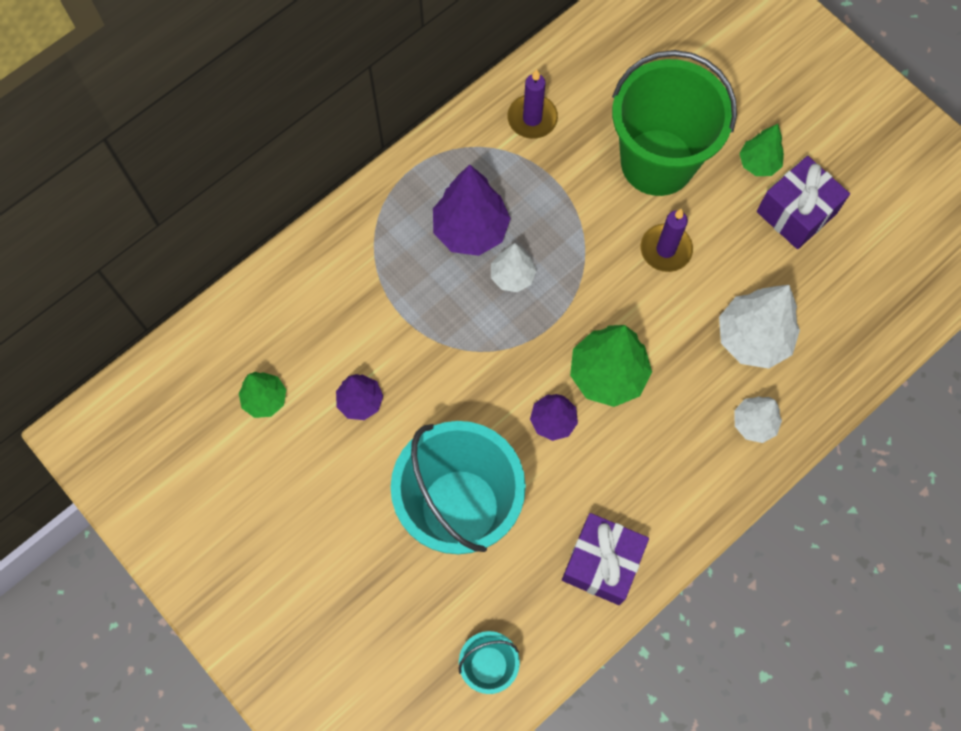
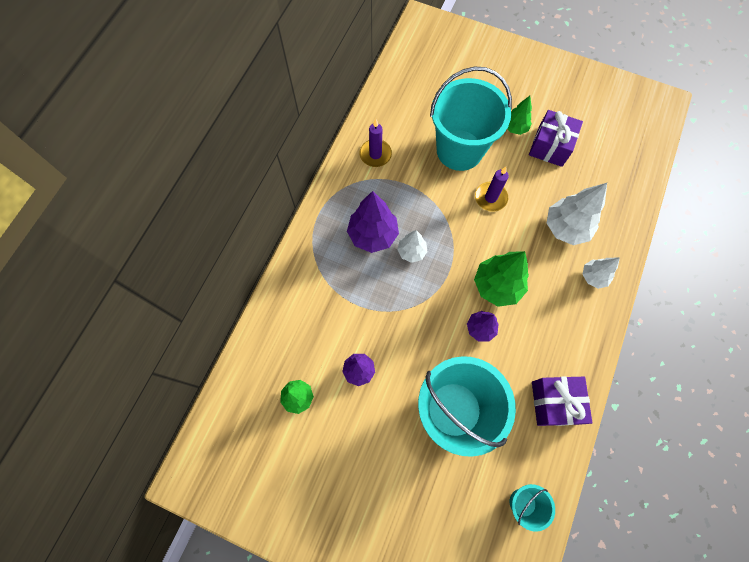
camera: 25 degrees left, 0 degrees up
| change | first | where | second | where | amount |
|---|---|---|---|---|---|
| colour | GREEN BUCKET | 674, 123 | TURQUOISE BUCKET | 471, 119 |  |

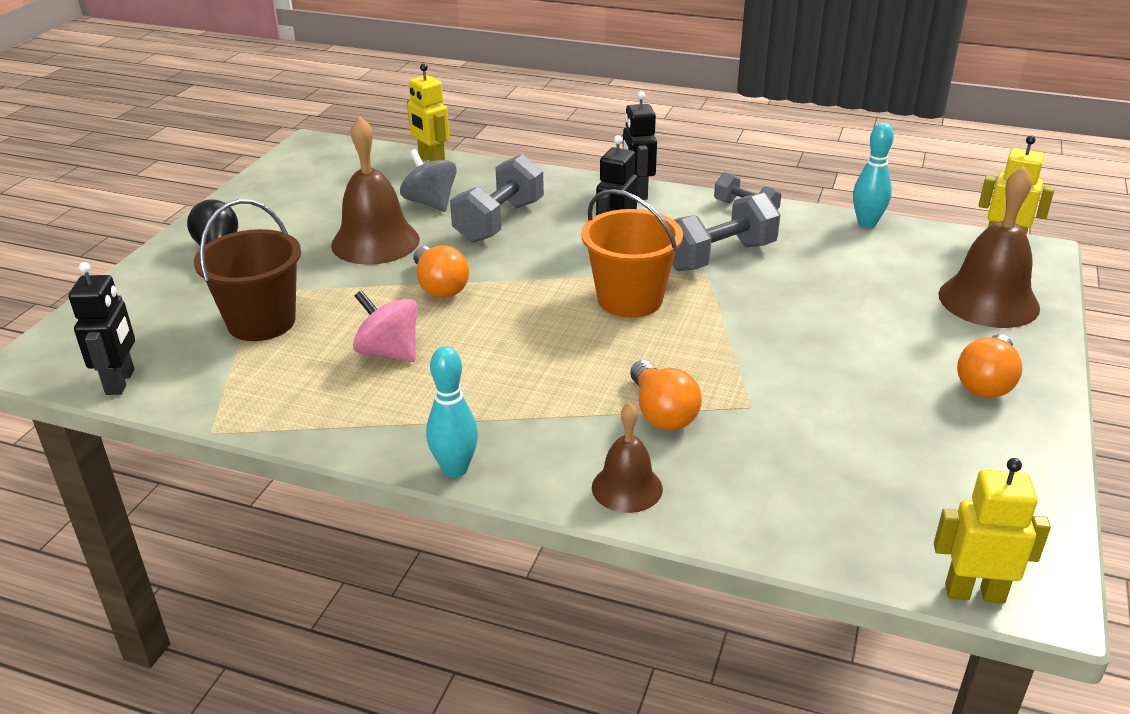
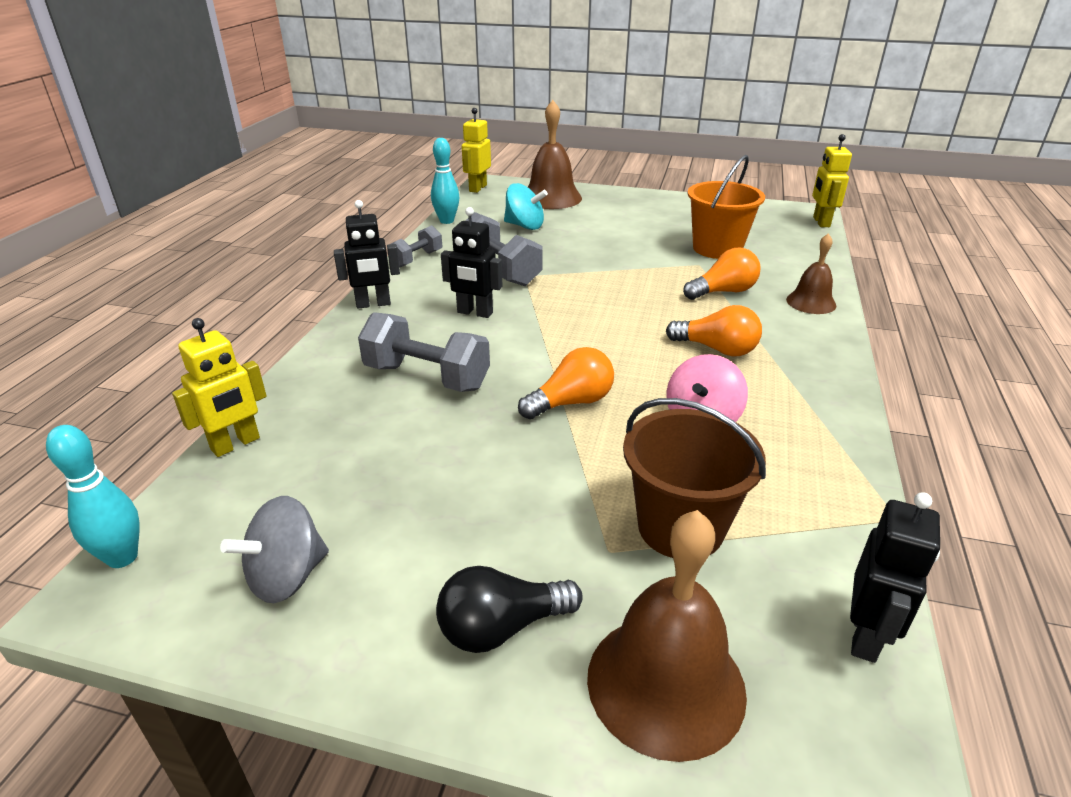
camera: 95 degrees left, 0 degrees up
| change | first | where | second | where | amount |
|---|---|---|---|---|---|
| spun | BLACK ROBOT | 102, 328 |  | 895, 577 | 120 degrees clockwise |
| relocated | BROWN BELL | 375, 190 |  | 667, 636 |  |
| relocated | GREY SPINNING TOP | 428, 180 |  | 274, 549 |  |
| relocated | TURQUOISE BOWLING PIN | 452, 411 |  | 93, 496 |  |
| relocated | ORANGE BUCKET | 632, 253 |  | 726, 207 |  |
| relocated | ORANGE LIGHT BULB | 989, 366 |  | 714, 330 |  |
| appeared |  |  | TURQUOISE SPINNING TOP | 526, 206 |  |

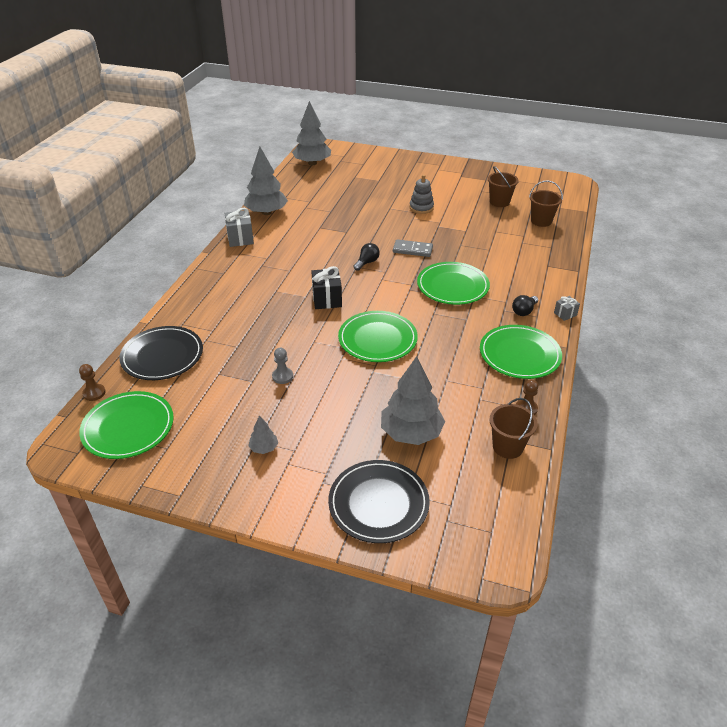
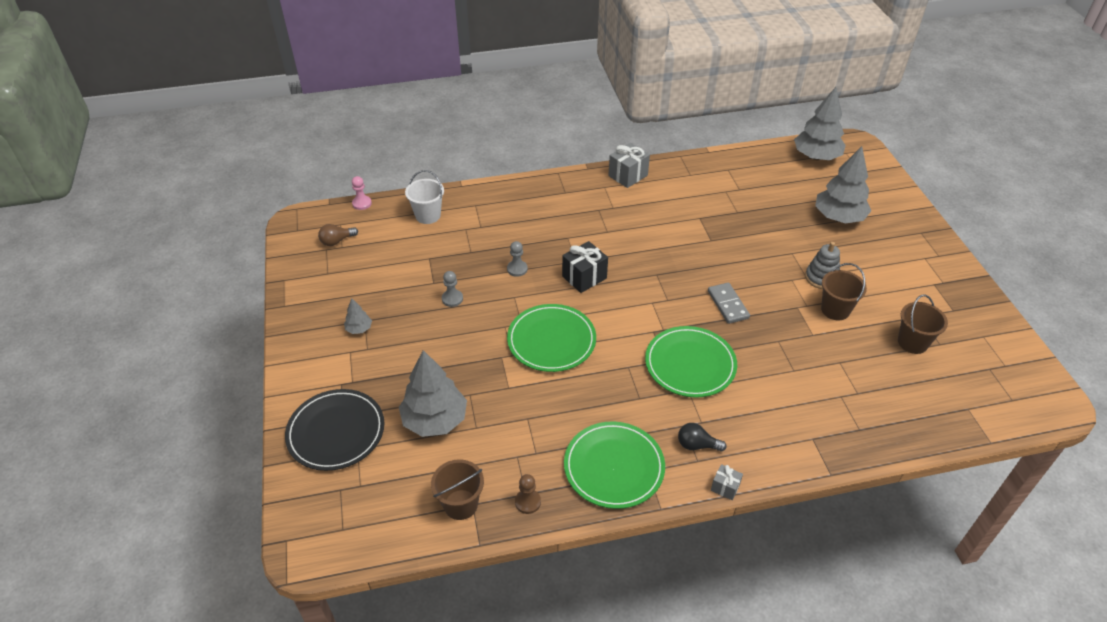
camera: 60 degrees right, 5 degrees up
| change | first | where | second | where | amount |
|---|---|---|---|---|---|
| colour | BROWN PAWN | 92, 382 | PINK PAWN | 362, 193 |  |
| exchanged | GREEN PLATE | 126, 425 | BROWN LIGHT BULB | 338, 235 |  |
| exchanged | BLACK PLATE | 161, 353 | WHITE BUCKET | 424, 197 |  |
| relocated | GREY TREE | 266, 181 |  | 843, 185 |  |
| missing | BLACK LIGHT BULB | 367, 257 |  |  |  |
| relocated | BROWN BUCKET | 546, 203 |  | 844, 292 |  |
| appeared |  |  | GREY PAWN | 517, 259 |  |

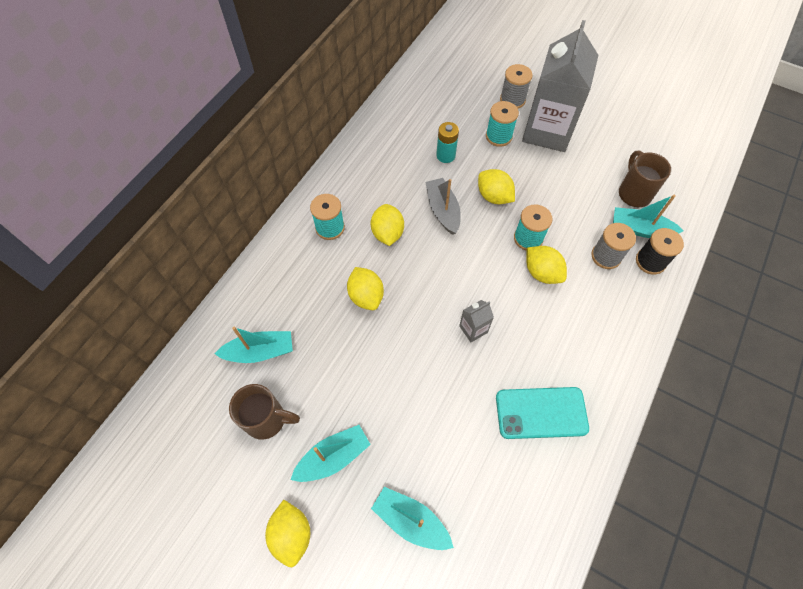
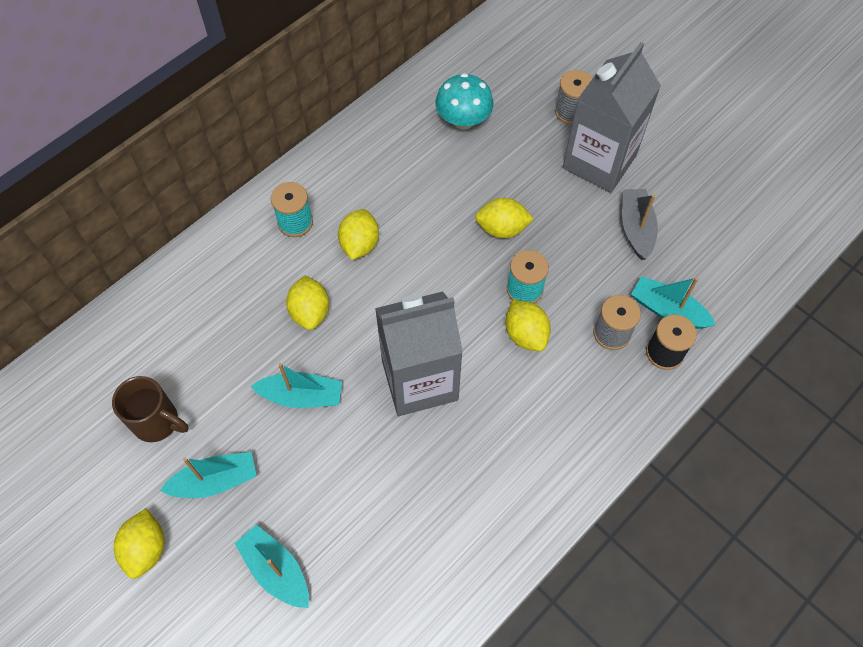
camera: 15 degrees right, 0 degrees up
| change | first | where | second | where | amount |
|---|---|---|---|---|---|
| relocated | TURQUOISE BOAT | 254, 345 |  | 296, 385 |  |
| relocated | GREY BOAT | 443, 206 |  | 640, 224 |  |
| missing | TURQUOISE BATTERY | 447, 142 |  |  |  |
| size | GREY CARTON | 476, 321 |  | 419, 353 | x2.50 |
| spun | YELLOW LEMON | 496, 186 |  | 504, 218 | 60 degrees counterclockwise |
| missing | TURQUOISE SPOOL | 502, 124 |  |  |  |
| missing | TURQUOISE PHONE | 542, 413 |  |  |  |
| missing | BROWN MUG | 645, 178 |  |  |  |
| appeared |  |  | TURQUOISE MUSHROOM | 464, 101 |  |

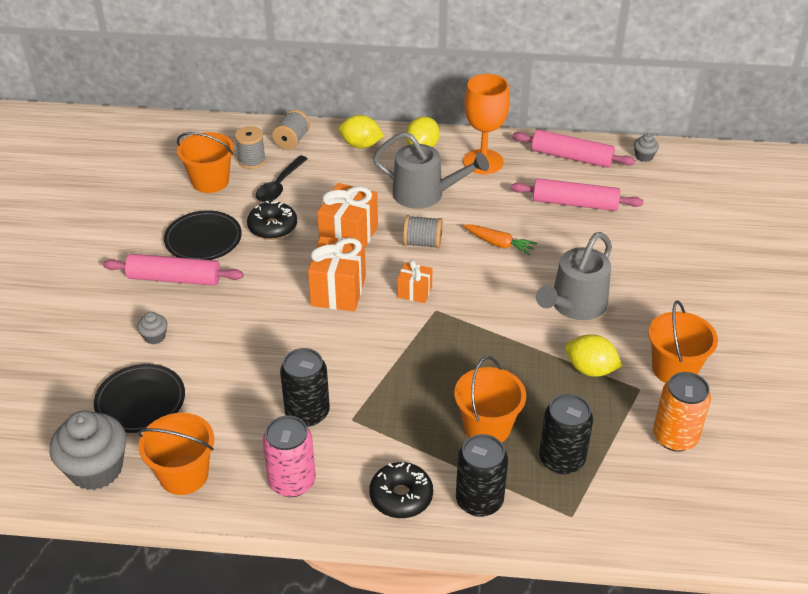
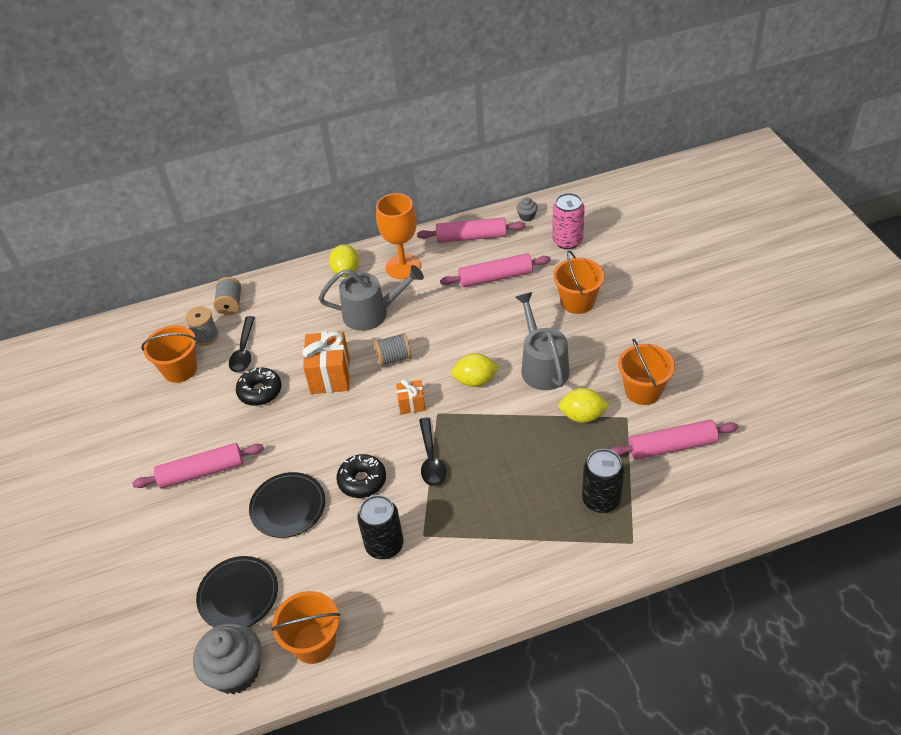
camera: 20 degrees left, 5 degrees up
| change | first | where | second | where | amount |
|---|---|---|---|---|---|
| missing | GREY CUPCAKE | 152, 328 |  |  |  |
| relocated | BLACK PLATE | 203, 235 |  | 287, 505 |  |
| relocated | PINK CAN | 289, 456 |  | 568, 221 |  |
| missing | ORANGE GIFT | 337, 273 |  |  |  |
| relocated | YELLOW LEMON | 361, 132 |  | 475, 370 |  |
| relocated | BLACK DONUT | 401, 490 |  | 361, 476 |  |
| relocated | ORANGE BUCKET | 490, 399 |  | 579, 282 |  |
| missing | BLACK CAN | 482, 475 |  |  |  |
| missing | ORANGE CARROT | 500, 240 |  |  |  |
| spun | GREY WATERING CAN | 574, 276 |  | 542, 341 | 150 degrees clockwise |
| exchanged | ORANGE CAN | 682, 412 | PINK ROLLING PIN | 674, 439 |  |
| appeared |  |  | BLACK SPOON | 432, 452 |  |

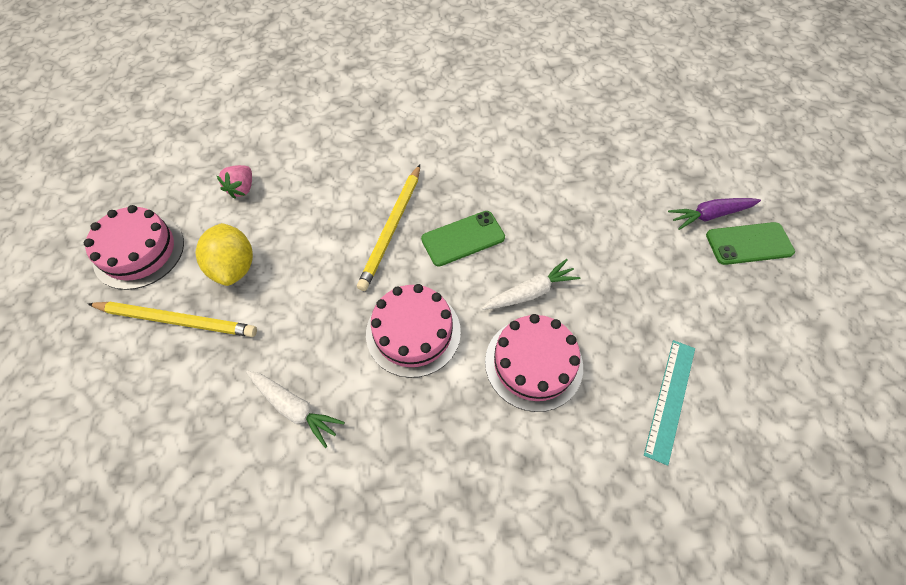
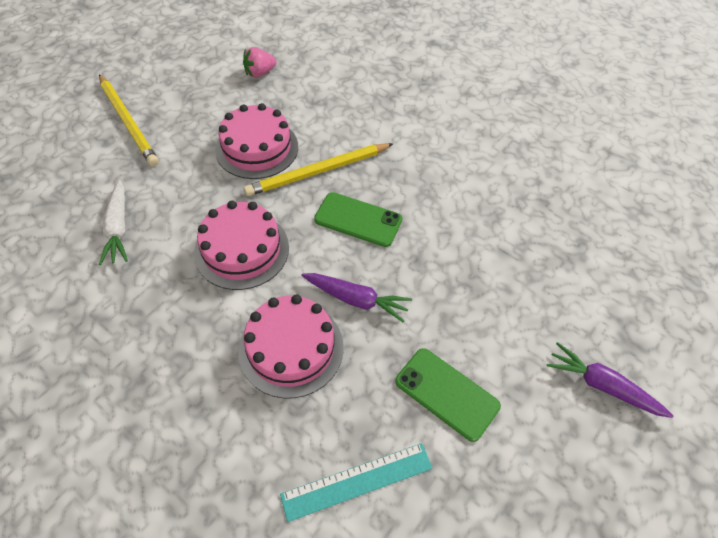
camera: 45 degrees right, 5 degrees down
| change | first | where | second | where | amount |
|---|---|---|---|---|---|
| relocated | PINK CAKE | 134, 247 |  | 256, 141 |  |
| missing | YELLOW LEMON | 224, 254 |  |  |  |
| colour | WHITE CARROT | 531, 284 | PURPLE CARROT | 356, 297 |  |
| relocated | GREEN PHONE | 750, 243 |  | 448, 395 |  |

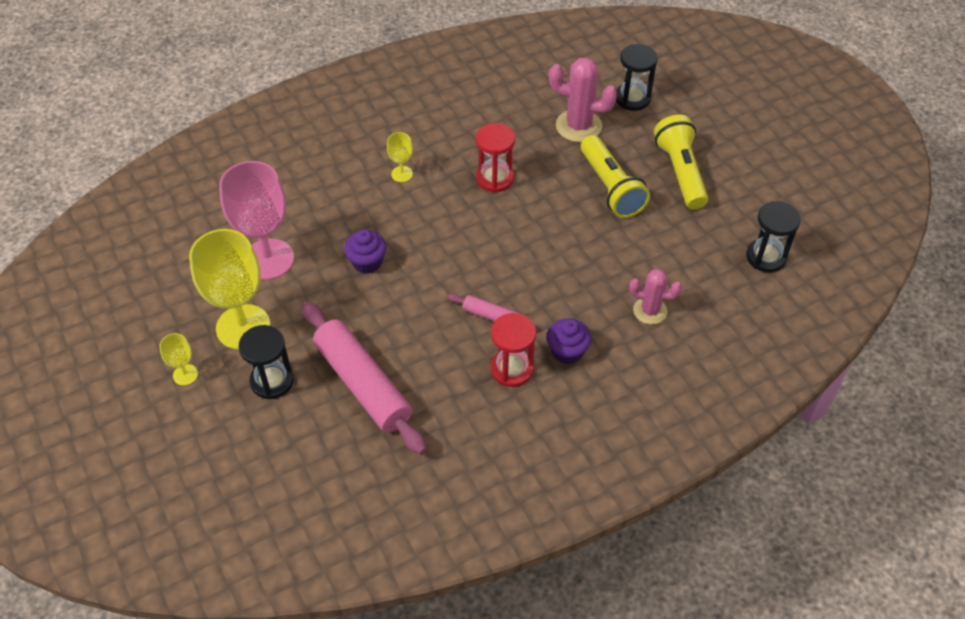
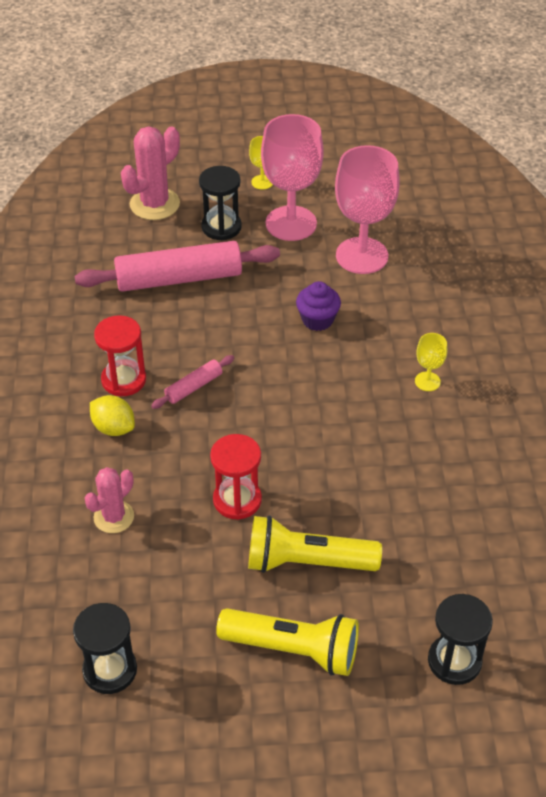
camera: 115 degrees right, 5 degrees down
| change | first | where | second | where | amount |
|---|---|---|---|---|---|
| colour | YELLOW GOBLET | 229, 289 | PINK GOBLET | 292, 177 |  |
| relocated | RED HOURGLASS | 495, 157 |  | 236, 477 |  |
| exchanged | PURPLE CUPCAKE | 569, 341 | YELLOW LEMON | 112, 415 |  |
| relocated | PINK CACTUS | 583, 99 |  | 150, 173 |  |

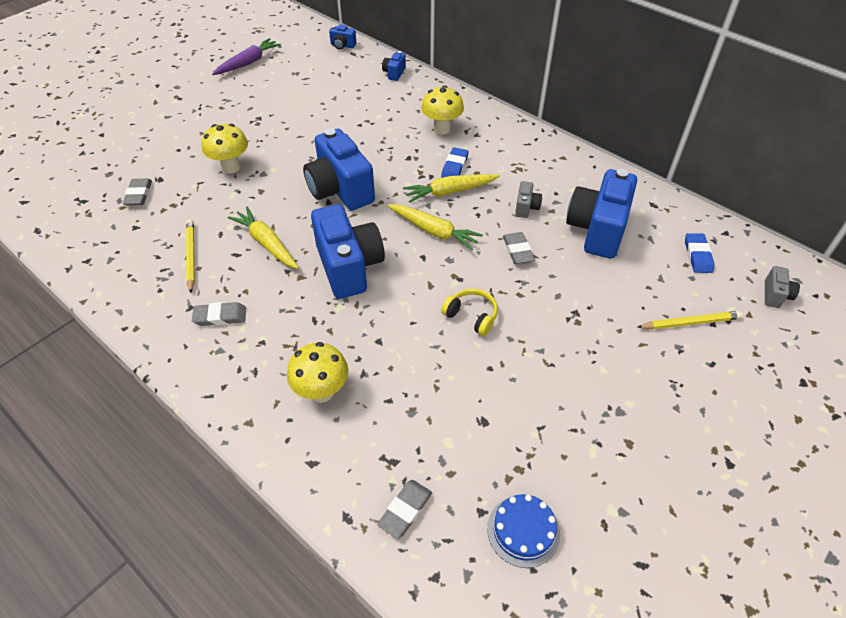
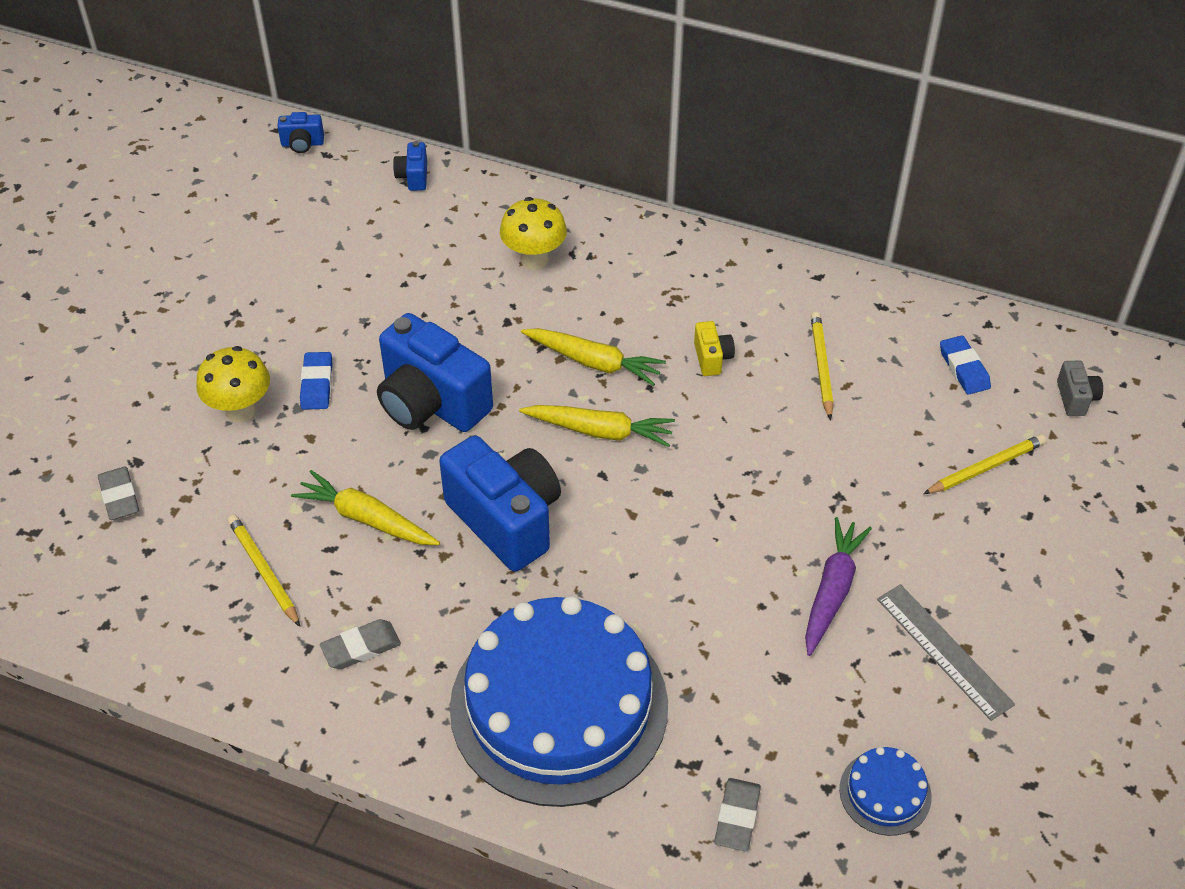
camera: 20 degrees left, 0 degrees up
| change | first | where | second | where | amount |
|---|---|---|---|---|---|
| relocated | PURPLE CARROT | 246, 56 |  | 838, 586 |  |
| exchanged | YELLOW MUSHROOM | 317, 372 | BLUE CAKE | 559, 701 |  |
| spun | YELLOW CARROT | 451, 188 |  | 593, 357 | 120 degrees counterclockwise |
| relocated | BLUE ERASER | 455, 162 |  | 316, 381 |  |
| missing | YELLOW HEADPHONES | 469, 312 |  |  |  |
| missing | GREY ERASER | 519, 248 |  |  |  |
| colour | GREY CAMERA | 528, 199 | YELLOW CAMERA | 714, 348 |  |
| exchanged | BLUE CAMERA | 601, 214 | YELLOW PENCIL | 822, 366 |  |
| appeared |  |  | GREY RULER | 946, 652 |  |

